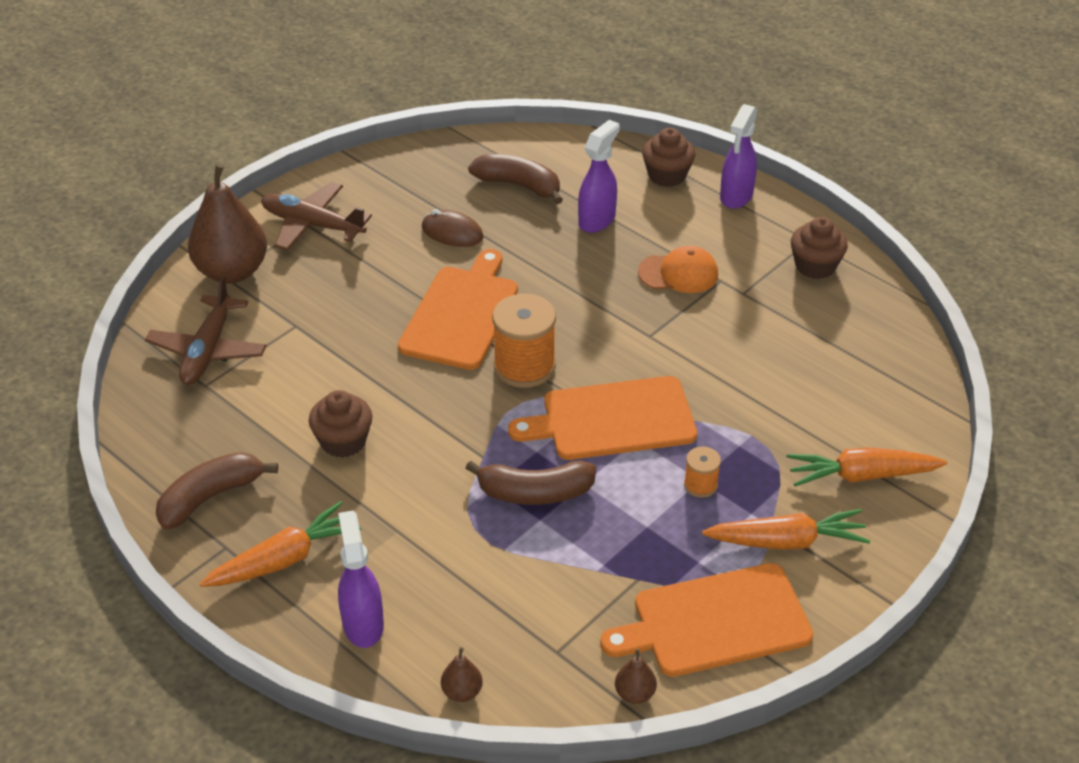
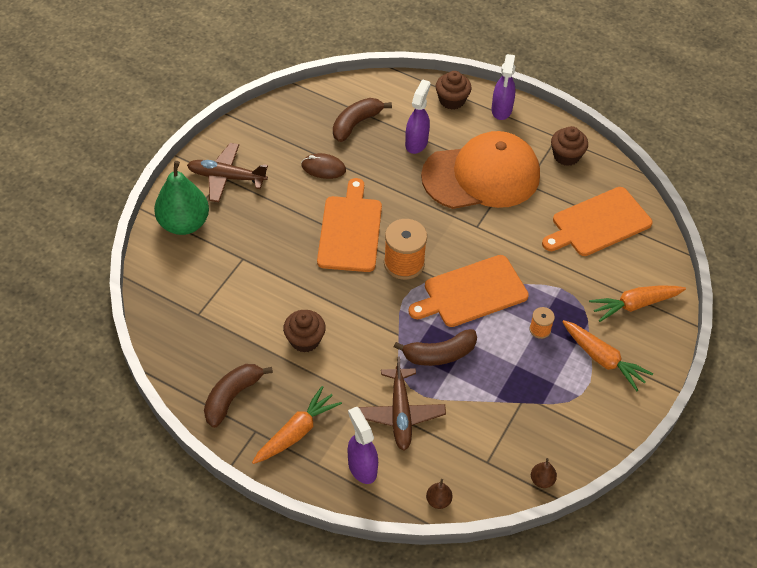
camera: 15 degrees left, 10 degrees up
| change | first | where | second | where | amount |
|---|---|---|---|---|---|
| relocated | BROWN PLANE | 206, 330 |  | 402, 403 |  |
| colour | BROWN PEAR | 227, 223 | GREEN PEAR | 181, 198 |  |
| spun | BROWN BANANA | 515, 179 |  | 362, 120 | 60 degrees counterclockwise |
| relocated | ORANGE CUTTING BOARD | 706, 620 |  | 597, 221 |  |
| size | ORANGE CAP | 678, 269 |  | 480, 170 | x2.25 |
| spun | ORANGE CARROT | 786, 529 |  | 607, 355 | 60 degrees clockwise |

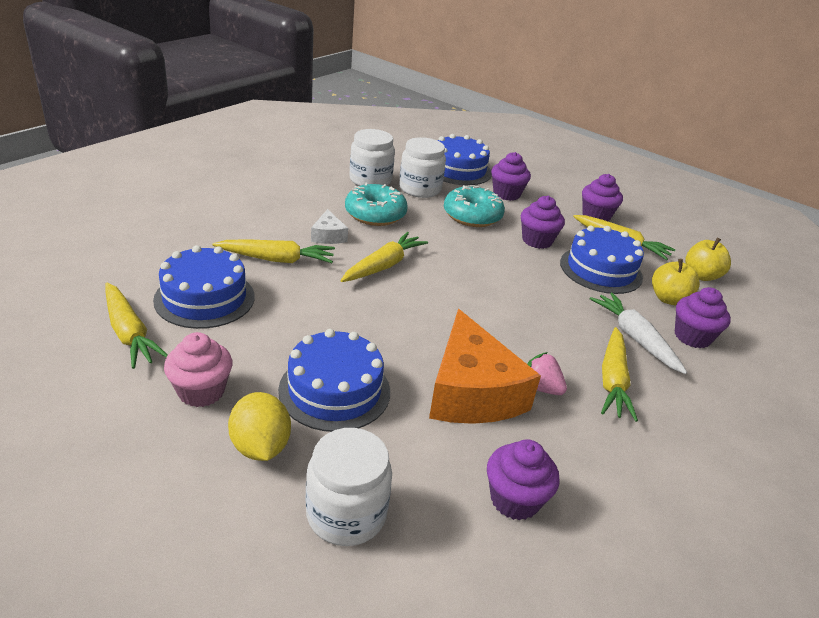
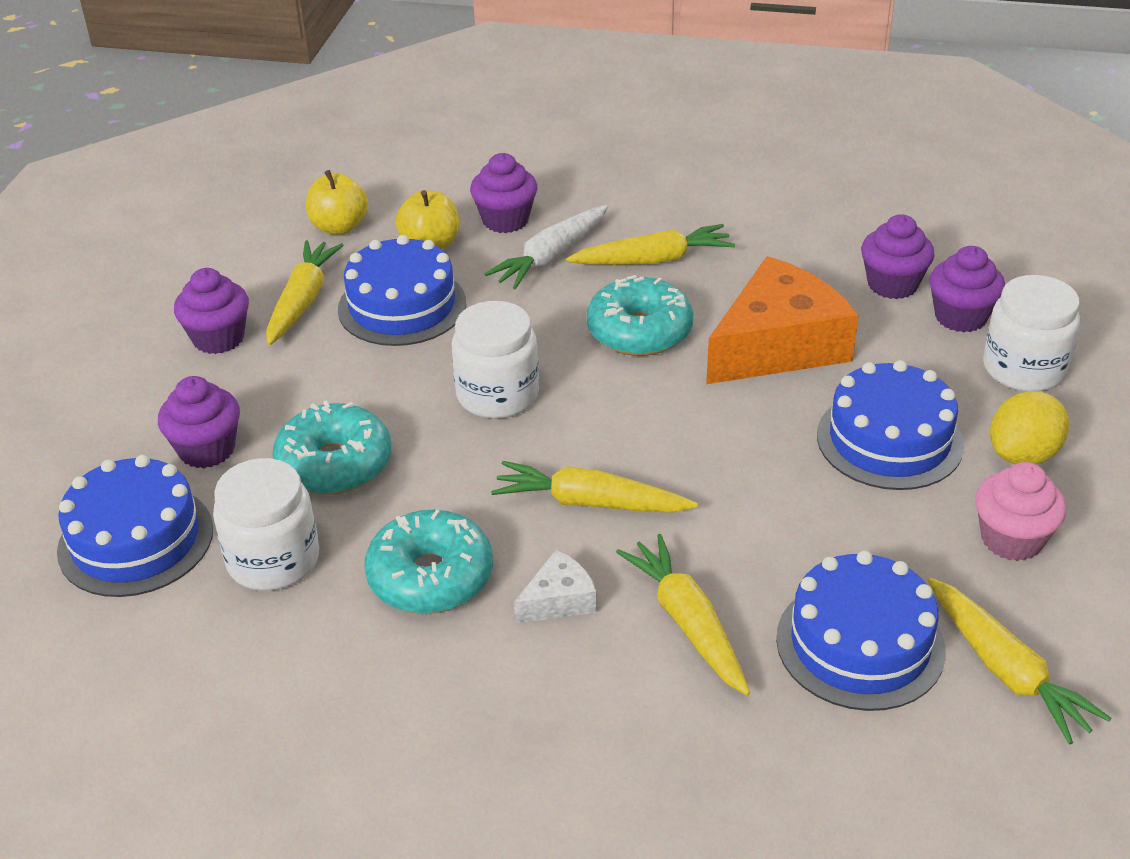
camera: 110 degrees left, 5 degrees up
| change | first | where | second | where | amount |
|---|---|---|---|---|---|
| spun | YELLOW CARROT | 136, 326 |  | 1020, 661 | 120 degrees clockwise |
| relocated | WHITE JAR | 372, 157 |  | 495, 360 |  |
| relocated | PURPLE CUPCAKE | 543, 222 |  | 967, 289 |  |
| missing | PINK STRAWBERRY | 547, 373 |  |  |  |
| appeared |  |  | TURQUOISE DONUT | 640, 315 |  |

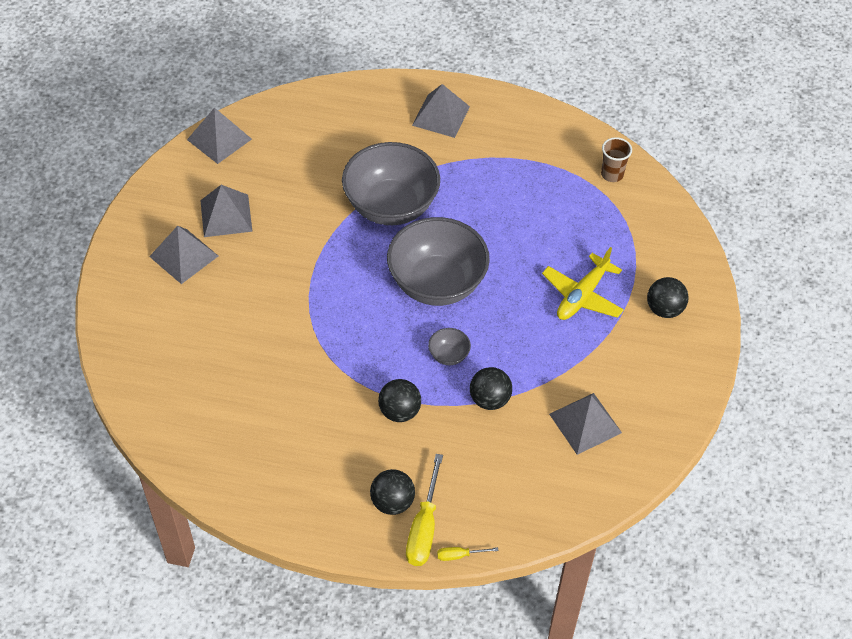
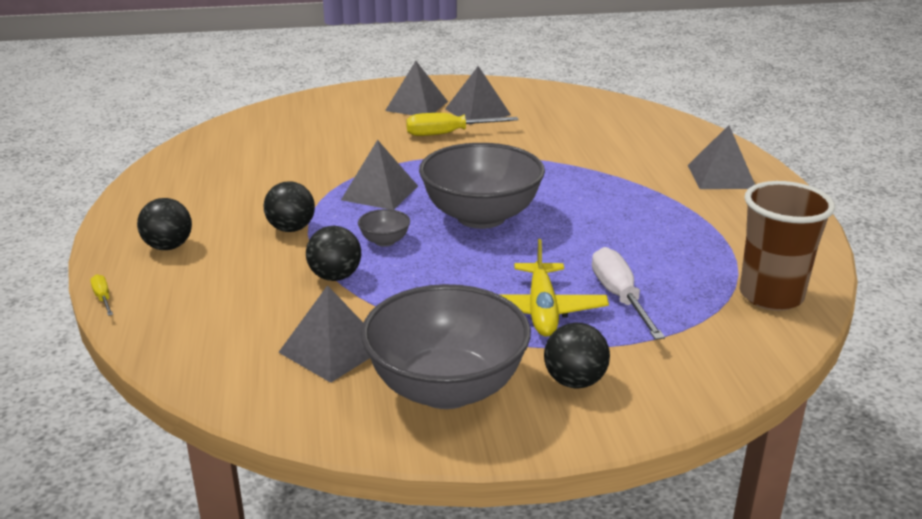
camera: 70 degrees right, 25 degrees down
| change | first | where | second | where | amount |
|---|---|---|---|---|---|
| relocated | GREY PYRAMID | 219, 135 |  | 379, 175 |  |
| relocated | GREY BOWL | 391, 183 |  | 446, 346 |  |
| relocated | YELLOW SCREWDRIVER | 424, 510 |  | 462, 124 |  |
| spun | YELLOW PLANE | 583, 283 |  | 554, 288 | 105 degrees counterclockwise |
| size | BROWN CUP | 616, 159 |  | 787, 246 | x1.85 |
| appeared |  |  | WHITE SCREWDRIVER | 628, 293 |  |

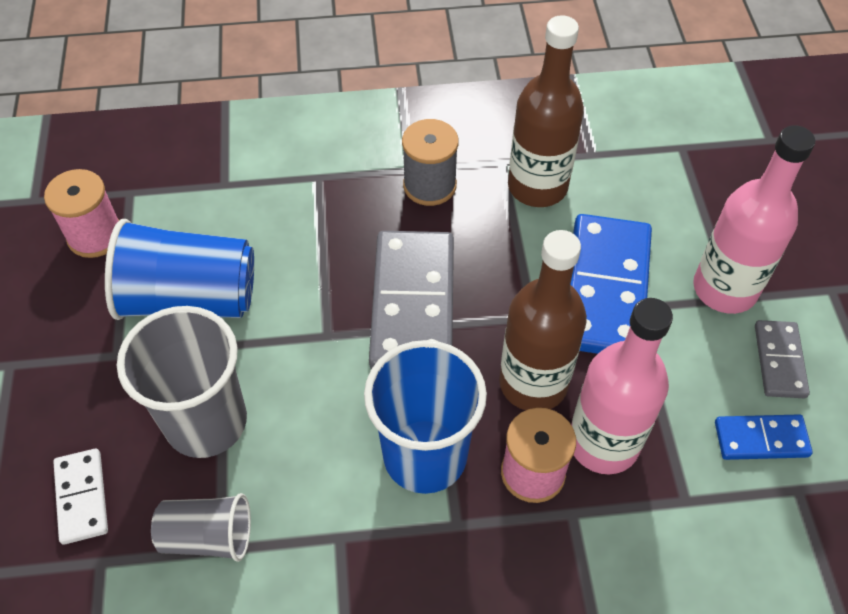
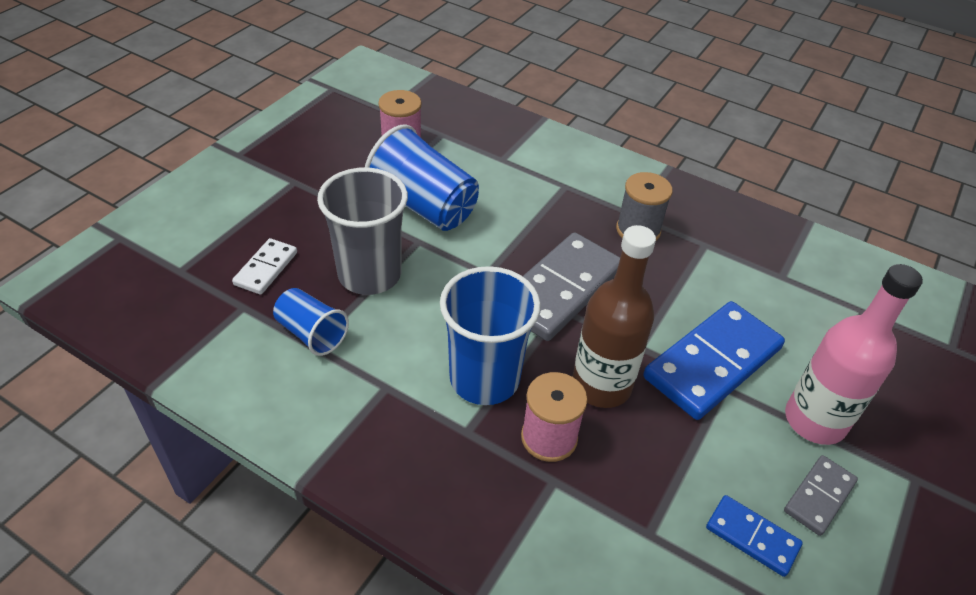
camera: 35 degrees right, 10 degrees down
| change | first | where | second | where | amount |
|---|---|---|---|---|---|
| colour | GREY CUP | 201, 527 | BLUE CUP | 311, 322 |  |
| missing | BROWN BOTTLE | 546, 111 |  |  |  |
| missing | PINK BOTTLE | 622, 386 |  |  |  |

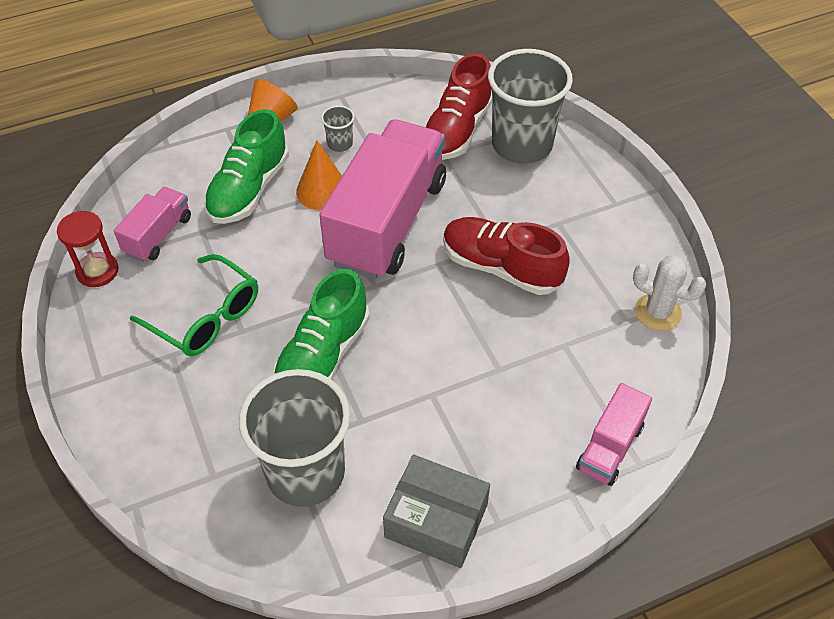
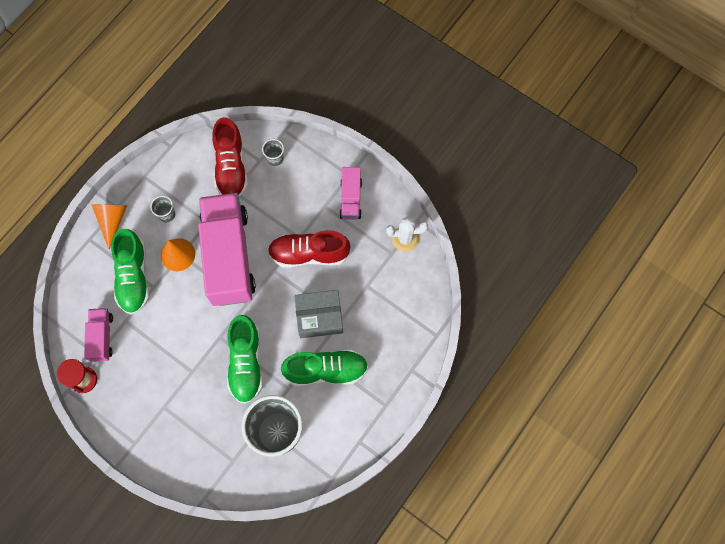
camera: 30 degrees left, 20 degrees up
| change | first | where | second | where | amount |
|---|---|---|---|---|---|
| missing | GREEN GLASSES | 194, 305 |  |  |  |
| relocated | GREY BOX | 436, 511 |  | 318, 314 |  |
| size | GREY CUP | 530, 106 |  | 273, 152 | x0.41 |
| relocated | PINK TRUCK | 614, 434 |  | 351, 193 |  |
| appeared |  |  | GREEN SHOE | 324, 367 |  |

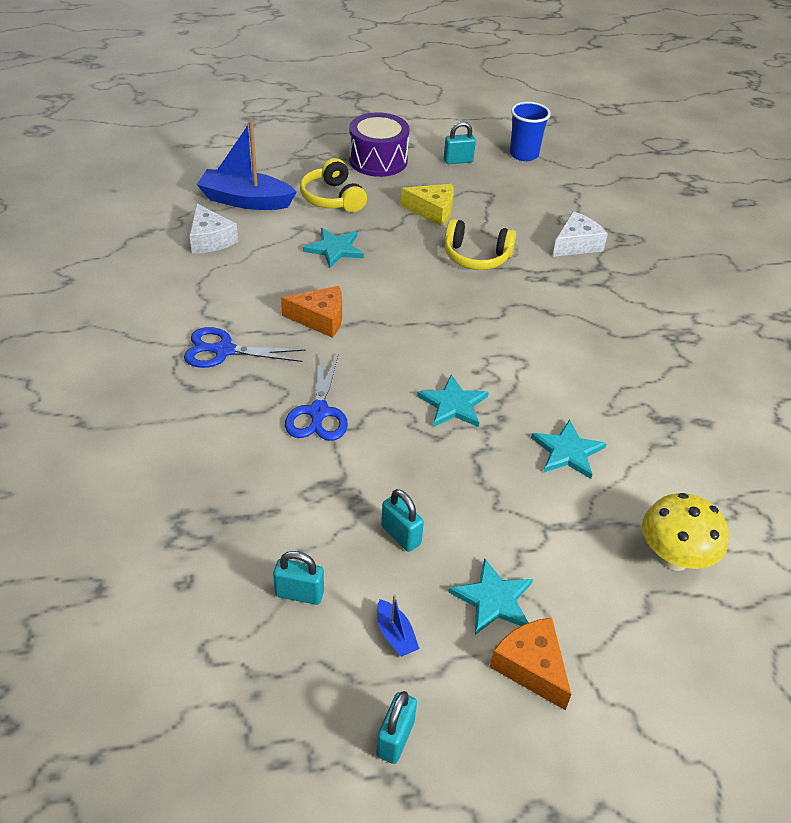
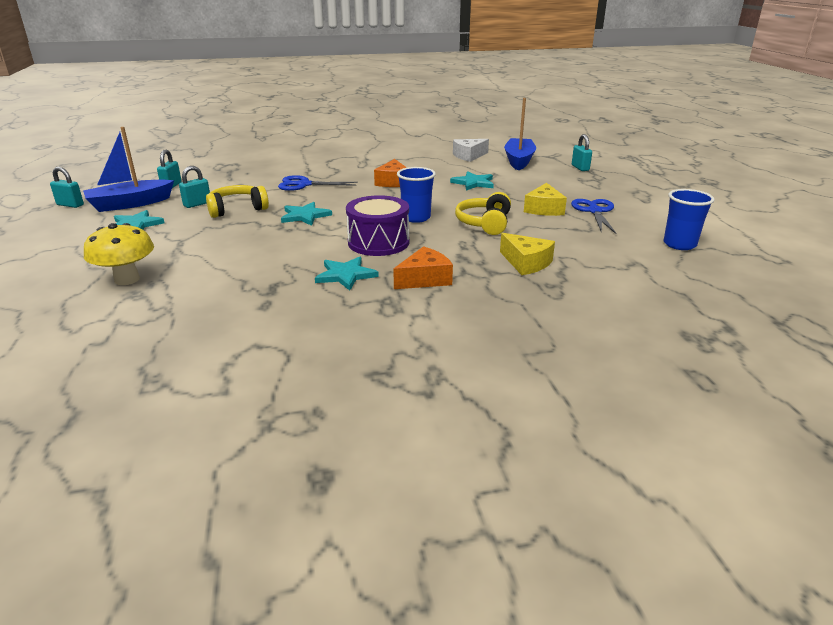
camera: 90 degrees right, 15 degrees down
| change | first | where | second | where | amount |
|---|---|---|---|---|---|
| relocated | BLUE SCISSORS | 244, 347 |  | 593, 216 |  |
| relocated | YELLOW HEADPHONES | 333, 185 |  | 237, 201 |  |
| relocated | PURPLE DRUM | 379, 144 |  | 377, 225 |  |
| size | BLUE BOAT | 398, 625 |  | 128, 169 | x2.27 |
| relocated | TURQUOISE PADLOCK | 460, 142 |  | 582, 152 |  |
| relocated | ORANGE CHEESE | 530, 664 |  | 423, 267 |  |
| relocated | TURQUOISE STAR | 569, 449 |  | 347, 274 |  |
| colour | WHITE CHEESE | 580, 234 | YELLOW CHEESE | 527, 254 |  |
| appeared |  |  | BLUE CUP | 416, 195 |  |

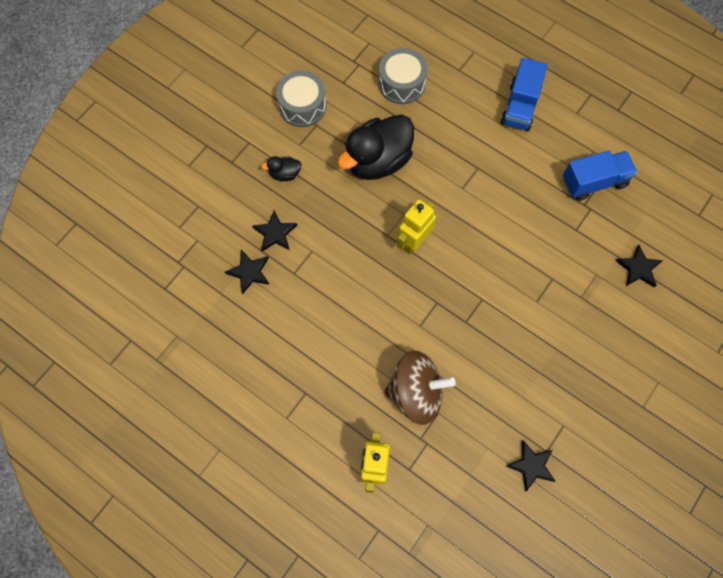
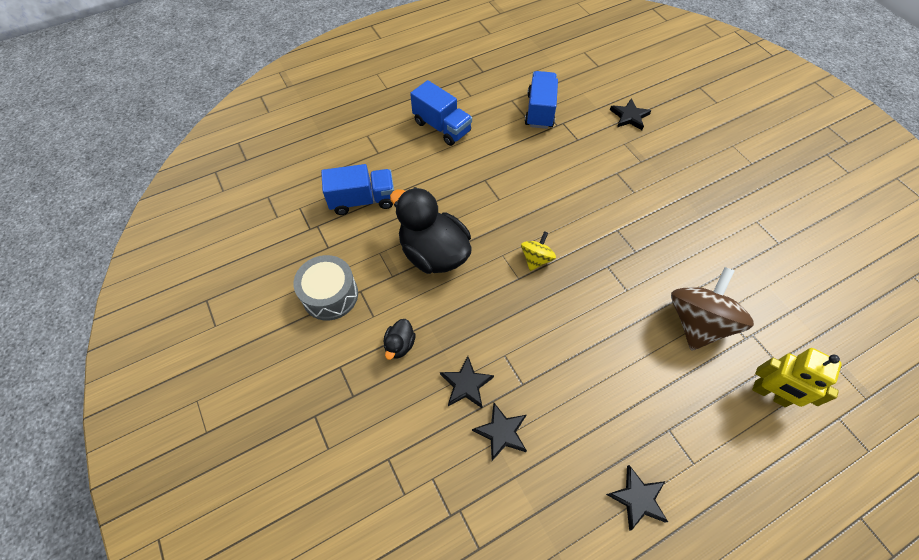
camera: 65 degrees left, 10 degrees down
| change | first | where | second | where | amount |
|---|---|---|---|---|---|
| spun | BLACK DUCK | 376, 147 |  | 431, 230 | 150 degrees clockwise |
| exchanged | GREY DRUM | 403, 76 | BLUE TRUCK | 357, 189 |  |
| exchanged | YELLOW ROBOT | 416, 226 | YELLOW SPINNING TOP | 538, 251 |  |
| relocated | BLACK STAR | 530, 466 |  | 637, 498 |  |

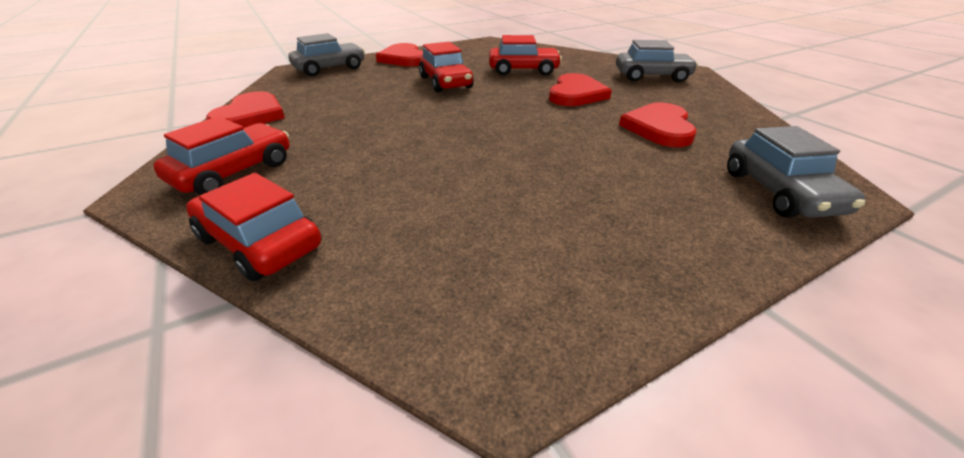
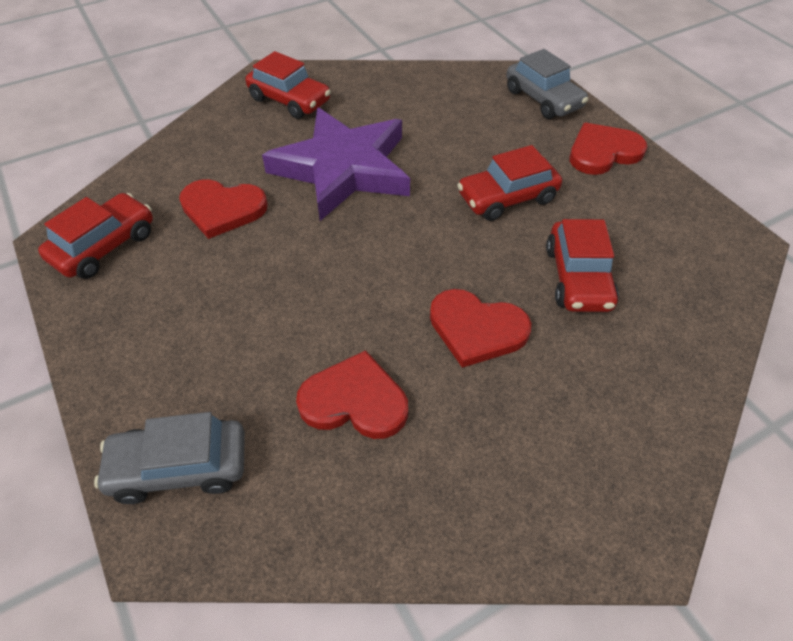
camera: 90 degrees right, 15 degrees up
| change | first | where | second | where | amount |
|---|---|---|---|---|---|
| relocated | RED CAR | 254, 227 |  | 95, 236 |  |
| relocated | RED HEART | 245, 109 |  | 223, 209 |  |
| missing | GREY CAR | 657, 61 |  |  |  |
| appeared |  |  | PURPLE STAR | 336, 164 |  |

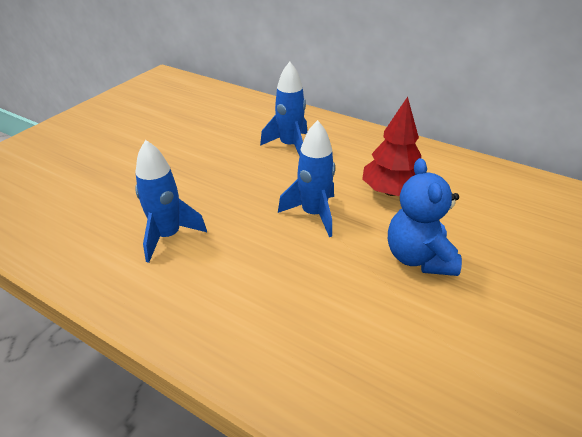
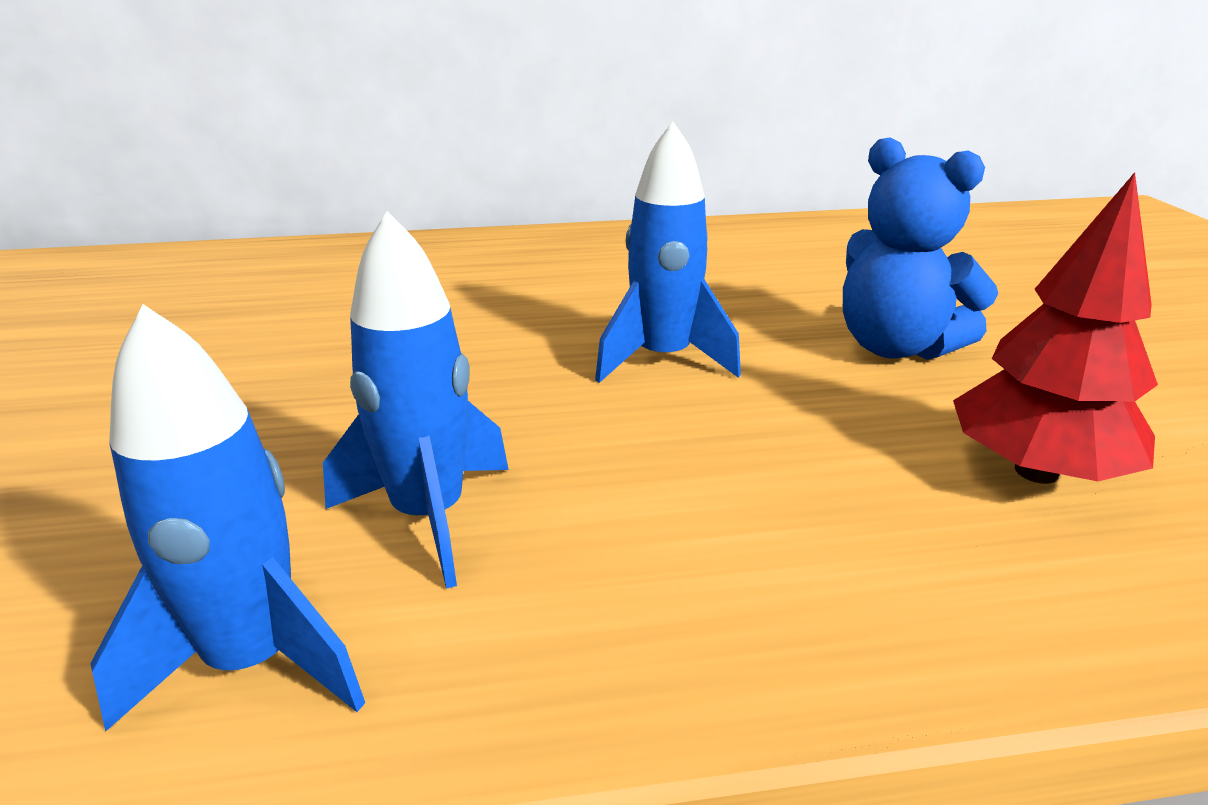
camera: 40 degrees left, 10 degrees down
| change | first | where | second | where | amount |
|---|---|---|---|---|---|
| relocated | BLUE ROCKET | 283, 109 |  | 227, 518 |  |
| relocated | RED TREE | 391, 146 |  | 1055, 328 |  |

